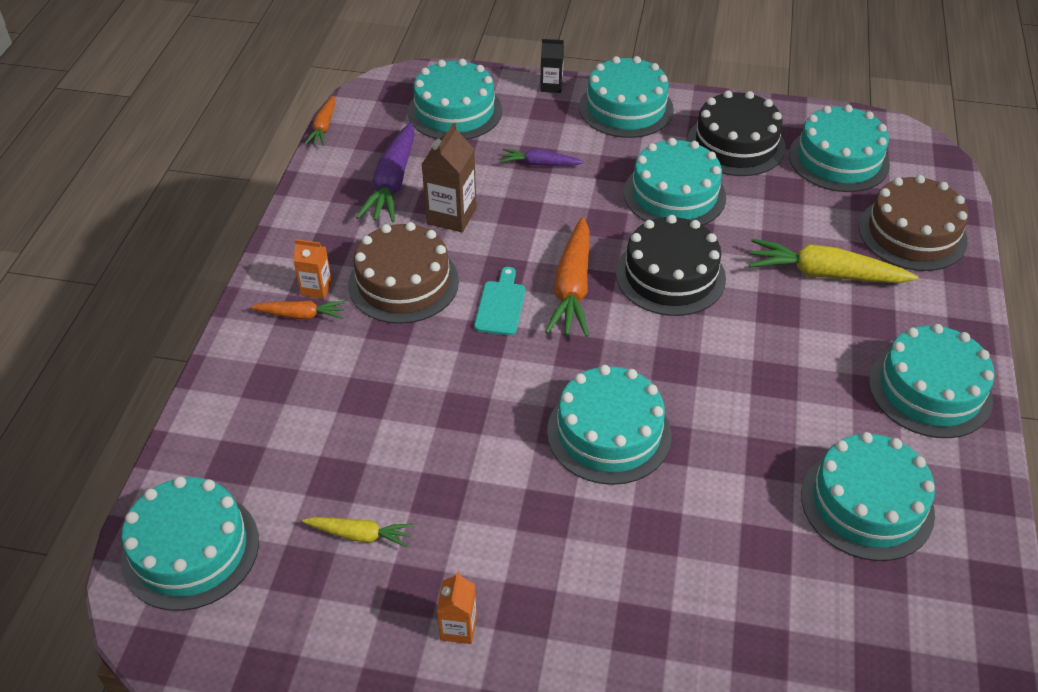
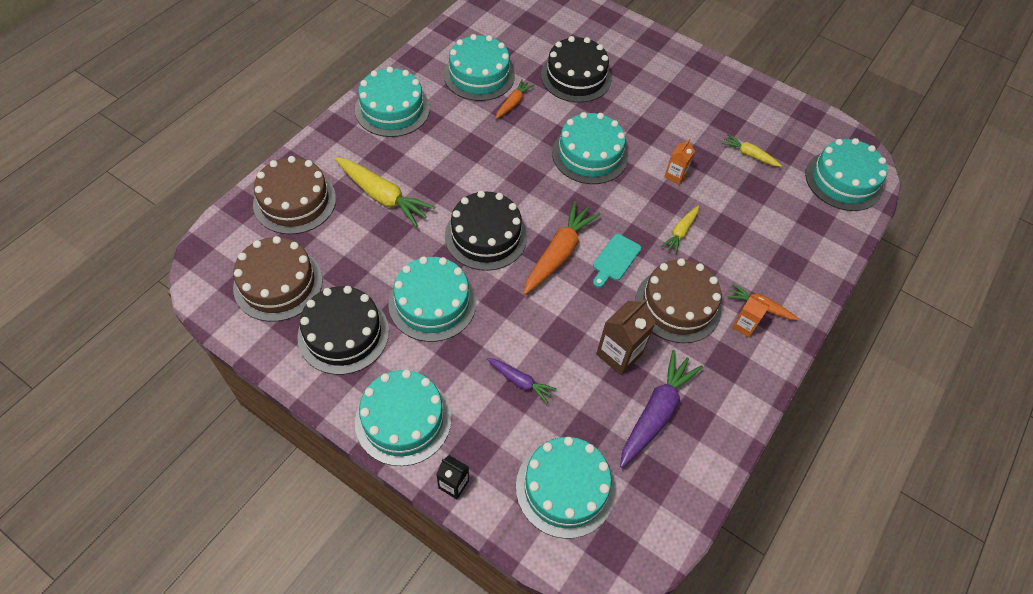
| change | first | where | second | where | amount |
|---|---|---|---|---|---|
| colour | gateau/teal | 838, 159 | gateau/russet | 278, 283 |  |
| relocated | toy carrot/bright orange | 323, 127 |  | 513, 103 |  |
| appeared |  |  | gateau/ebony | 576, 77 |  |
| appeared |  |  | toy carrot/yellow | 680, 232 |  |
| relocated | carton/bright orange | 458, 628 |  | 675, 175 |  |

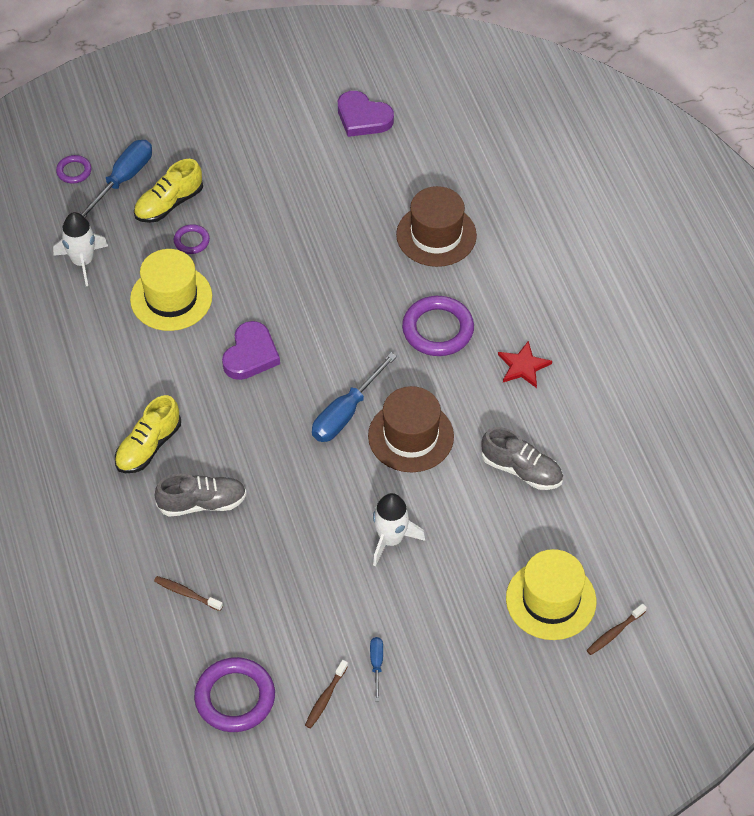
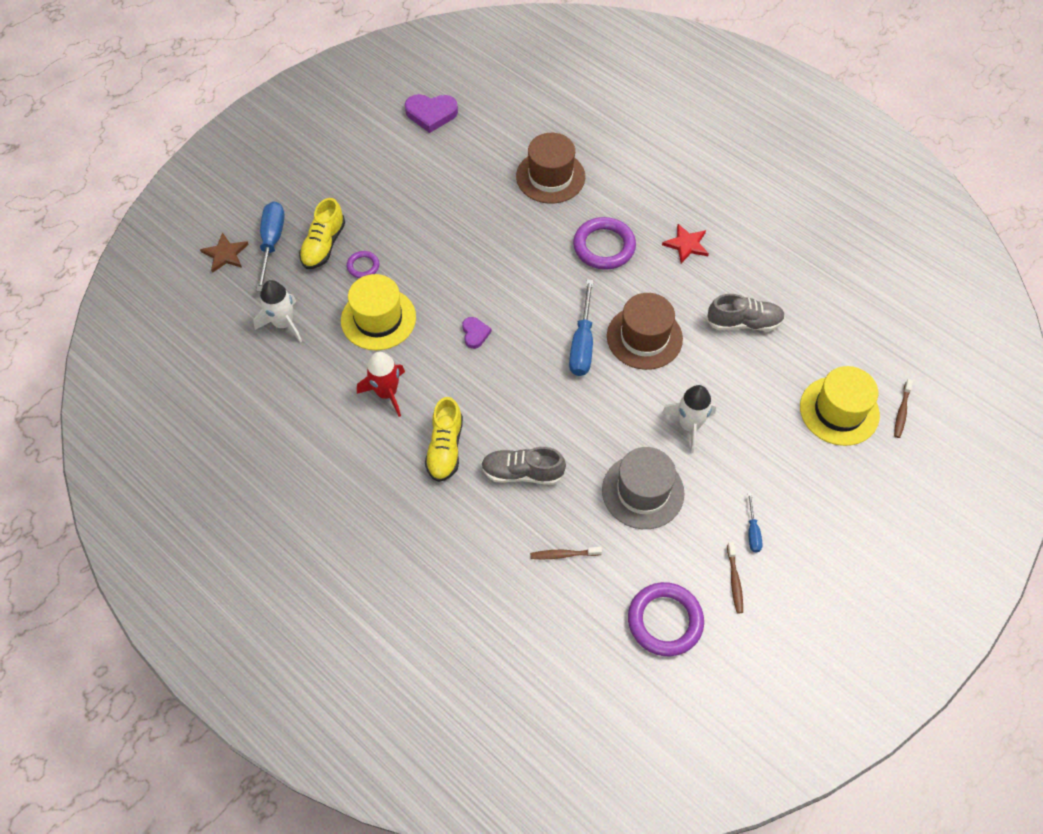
| change | first | where | second | where | amount |
|---|---|---|---|---|---|
| exchanged | hoop/violet | 74, 171 | star/russet | 225, 254 |  |
| appeared |  |  | spaceship/red | 386, 393 |  |
| size | love heart/violet | 250, 355 |  | 475, 334 | x0.57 |
| spun | shoe/grey | 202, 503 |  | 522, 473 | 135 degrees counterclockwise |
| appeared |  |  | tall hat/grey | 643, 491 |  |
| spun | hand screwdriver/cobalt | 376, 665 |  | 752, 531 | 150 degrees counterclockwise |

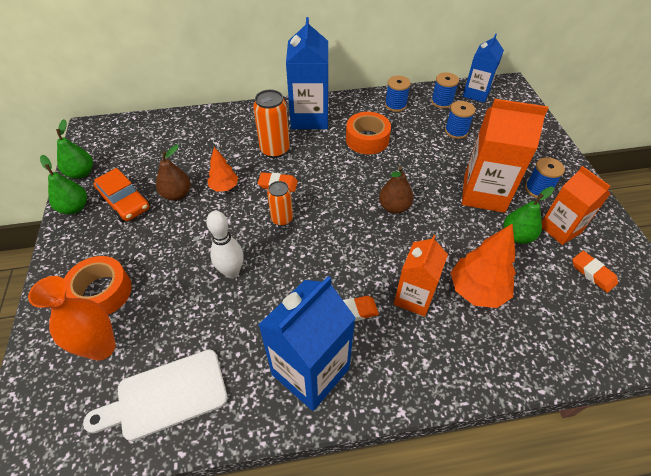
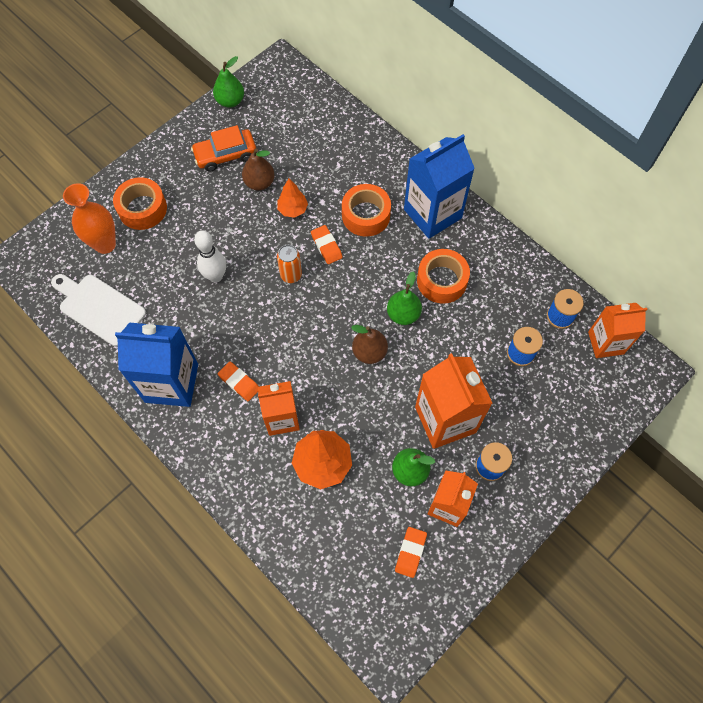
| change | first | where | second | where | amount |
|---|---|---|---|---|---|
| spun | car/bright orange | 125, 202 |  | 225, 155 | 60 degrees clockwise |
| exchanged | tin/bright orange | 275, 150 | sticky tape/bright orange | 366, 215 |  |
| relocated | pear/leaf-green | 74, 208 |  | 403, 314 |  |
| colour | carton/cobalt | 476, 93 | carton/bright orange | 606, 343 |  |
| missing | reel of thread/cobalt | 395, 105 |  |  |  |

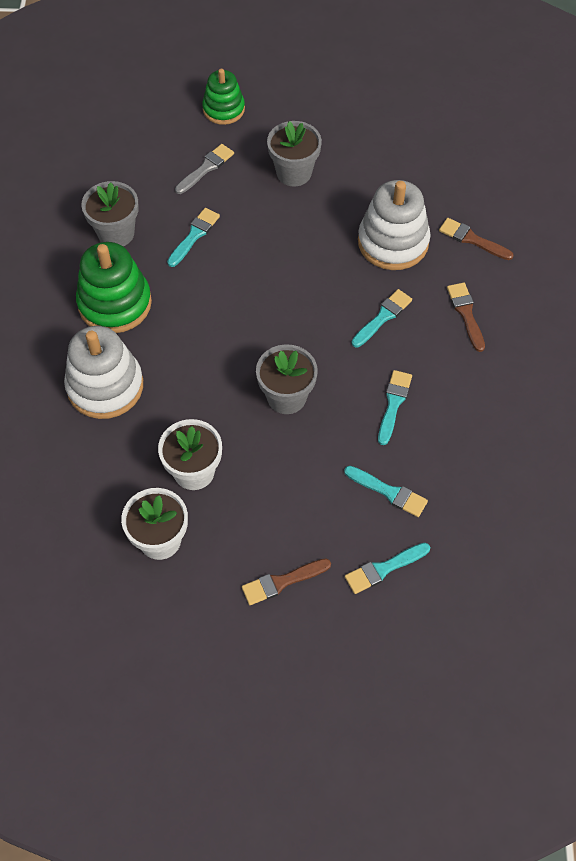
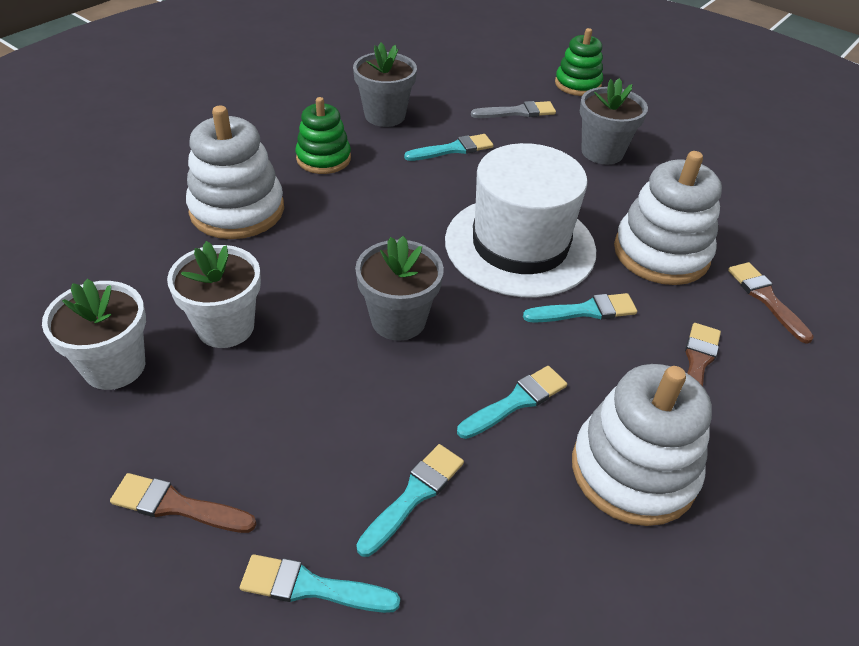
| change | first | where | second | where | amount |
|---|---|---|---|---|---|
| size | stacking toy/leaf-green | 115, 303 |  | 323, 158 | x0.64 |
| spun | brush/teal | 389, 492 |  | 414, 495 | 120 degrees counterclockwise |
| appeared |  |  | tall hat/snow-white | 520, 245 |  |
| appeared |  |  | stacking toy/snow-white | 633, 470 |  |

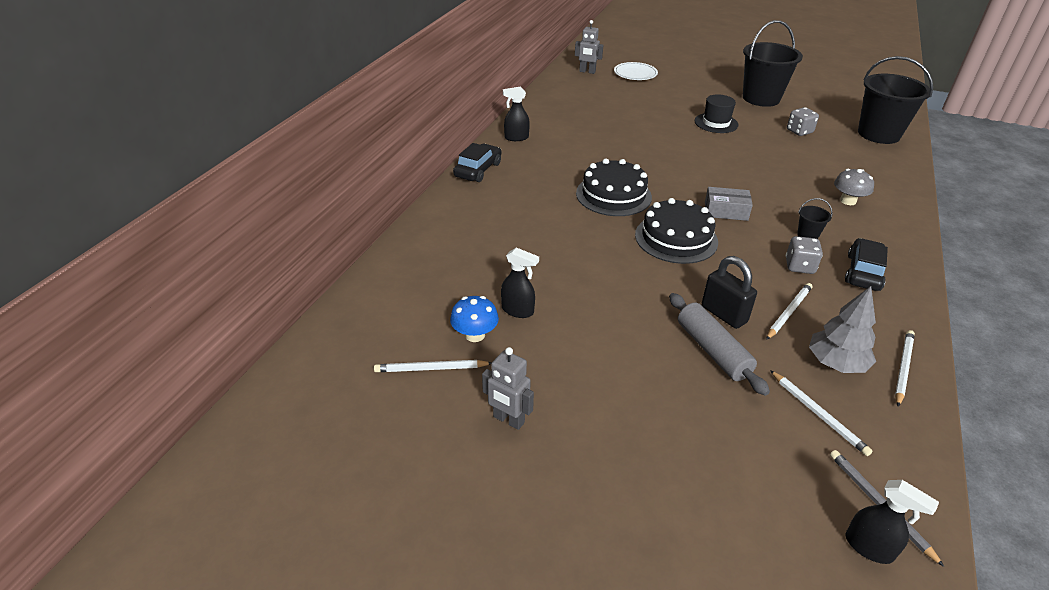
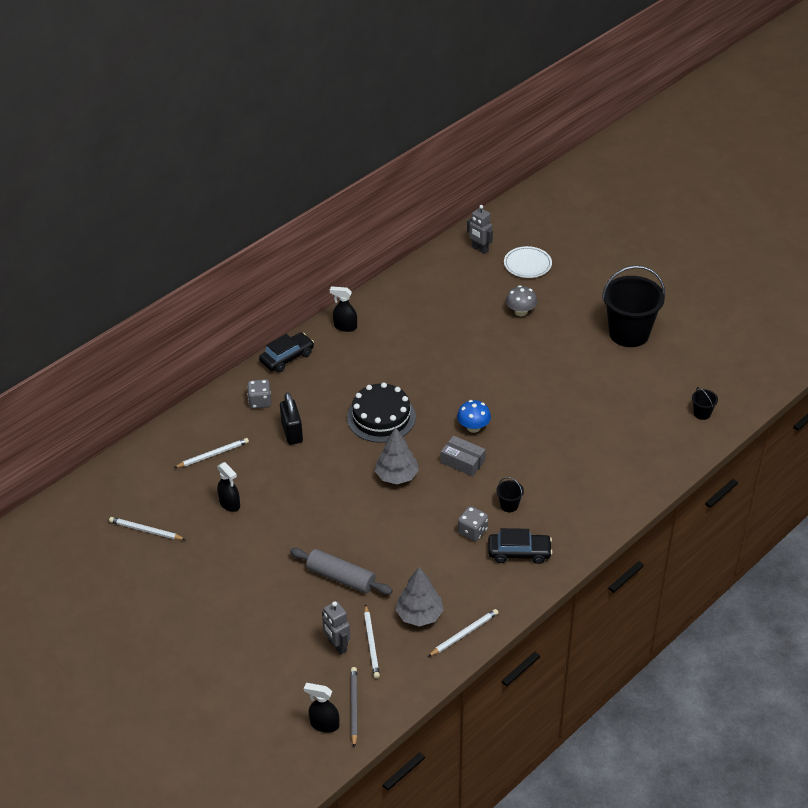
| change | first | where | second | where | amount |
|---|---|---|---|---|---|
| relocated | lead pencil/snow-white | 788, 312 |  | 213, 454 |  |
| relocated | dice/grey | 799, 131 |  | 260, 402 |  |
| relocated | padlock/ebony | 724, 314 |  | 292, 432 |  |
| spun | dough roller/grey | 712, 351 |  | 341, 578 | 60 degrees counterclockwise |
| spun | sprayer/ebony | 869, 547 |  | 324, 724 | 135 degrees clockwise |
| relocated | robot figure/grey | 508, 420 |  | 337, 646 |  |
| exchanged | gateau/ebony | 676, 238 | tree/grey | 396, 476 |  |
| relocated | mushroom/cobalt | 475, 335 |  | 473, 427 |  |
| spun | car/ebony | 863, 272 |  | 519, 552 | 45 degrees clockwise |
| relocated | mushroom/grey | 848, 201 |  | 521, 312 |  |
| size | bucket/ebony | 878, 134 |  | 702, 413 | x0.41 |
| missing | tall hat/ebony | 716, 123 |  |  |  |

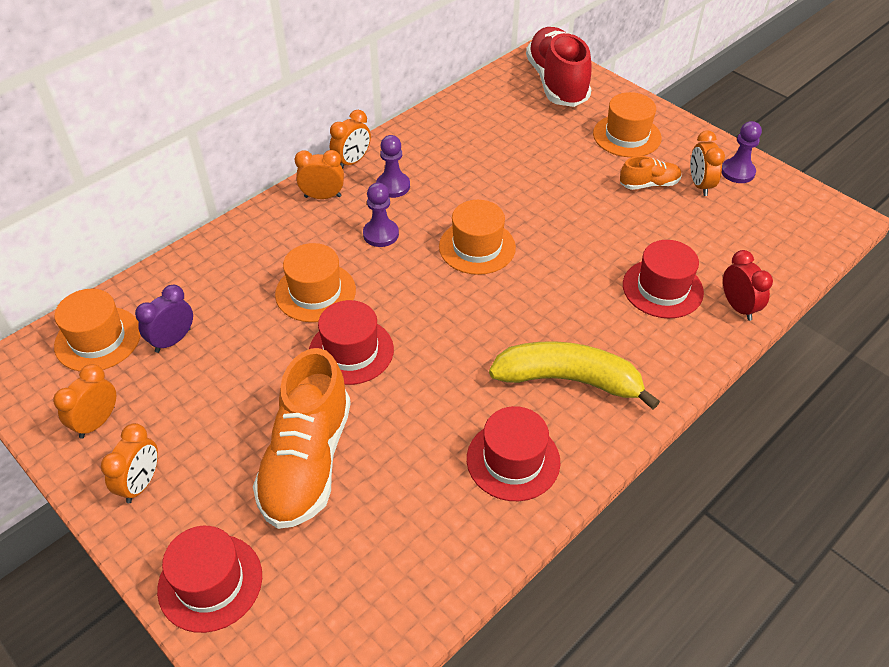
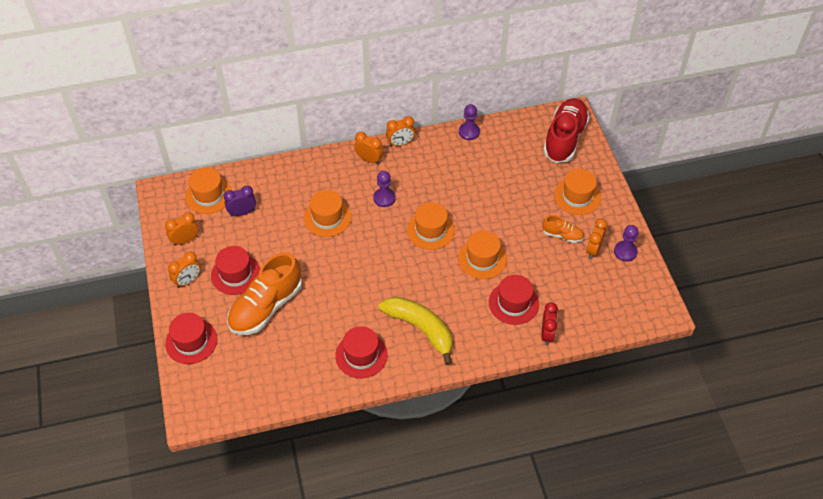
| change | first | where | second | where | amount |
|---|---|---|---|---|---|
| relocated | tall hat/red | 351, 351 |  | 236, 274 |  |
| appeared |  |  | tall hat/bright orange | 482, 258 |  |
| relocated | pawn/violet | 393, 186 |  | 469, 132 |  |

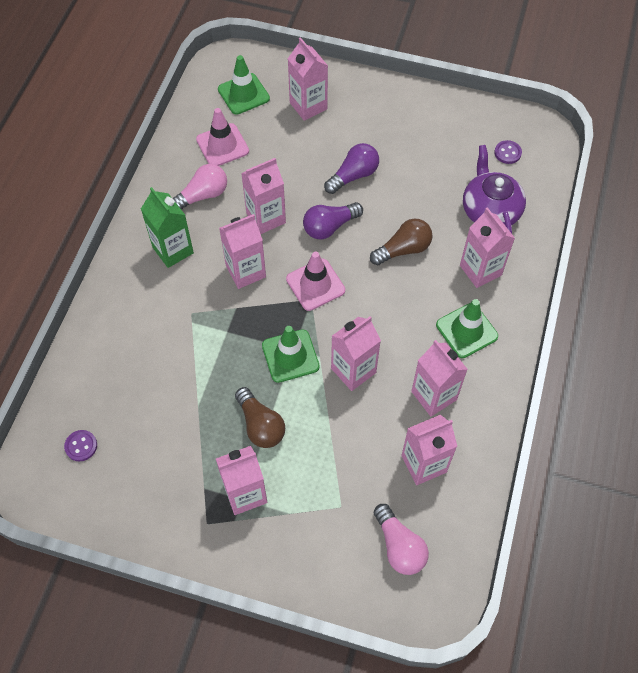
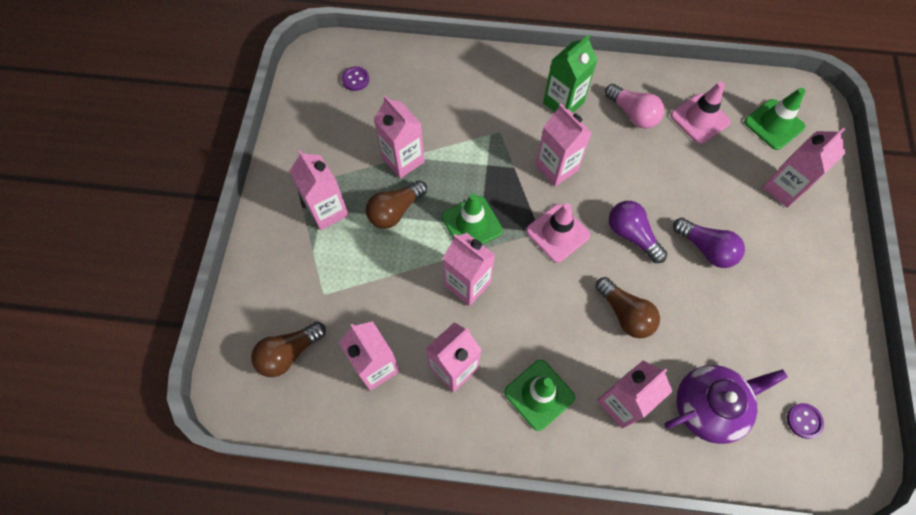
| change | first | where | second | where | amount |
|---|---|---|---|---|---|
| colour | bulb/rose-pink | 399, 546 | bulb/russet | 289, 353 |  |
| relocated | carton/rose-pink | 266, 218 |  | 403, 160 |  |

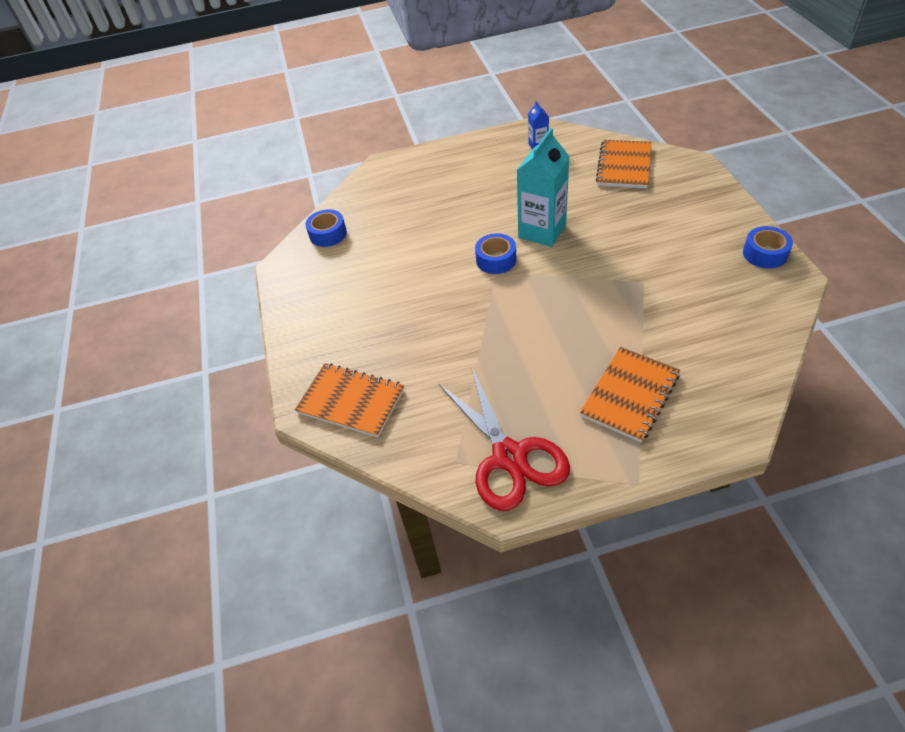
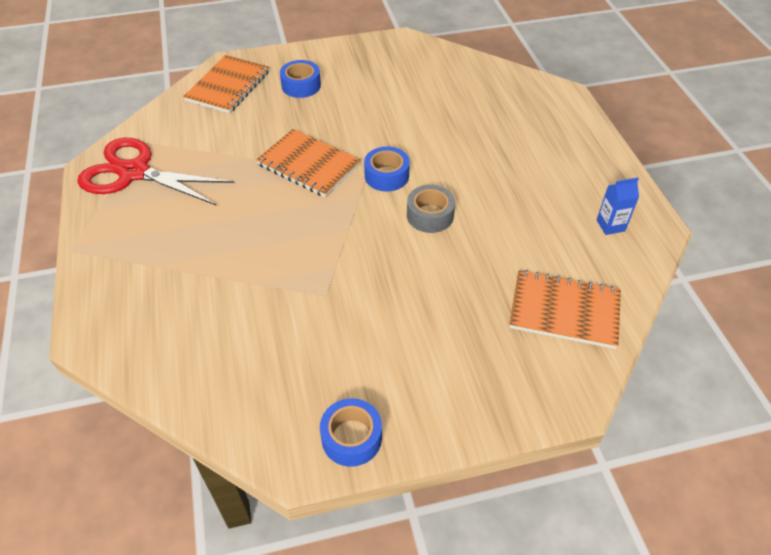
| change | first | where | second | where | amount |
|---|---|---|---|---|---|
| spun | scissors/red | 509, 457 |  | 134, 172 | 45 degrees clockwise |
| relocated | notebook/bright orange | 630, 395 |  | 308, 165 |  |
| relocated | sticky tape/cobalt | 328, 234 |  | 301, 86 |  |
| exchanged | carton/teal | 542, 231 | sticky tape/grey | 430, 215 |  |

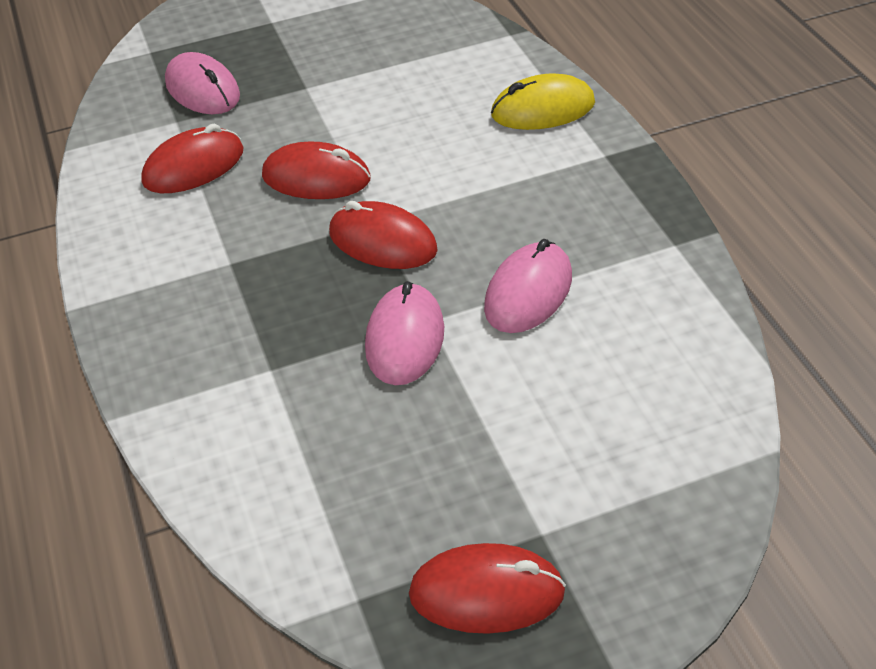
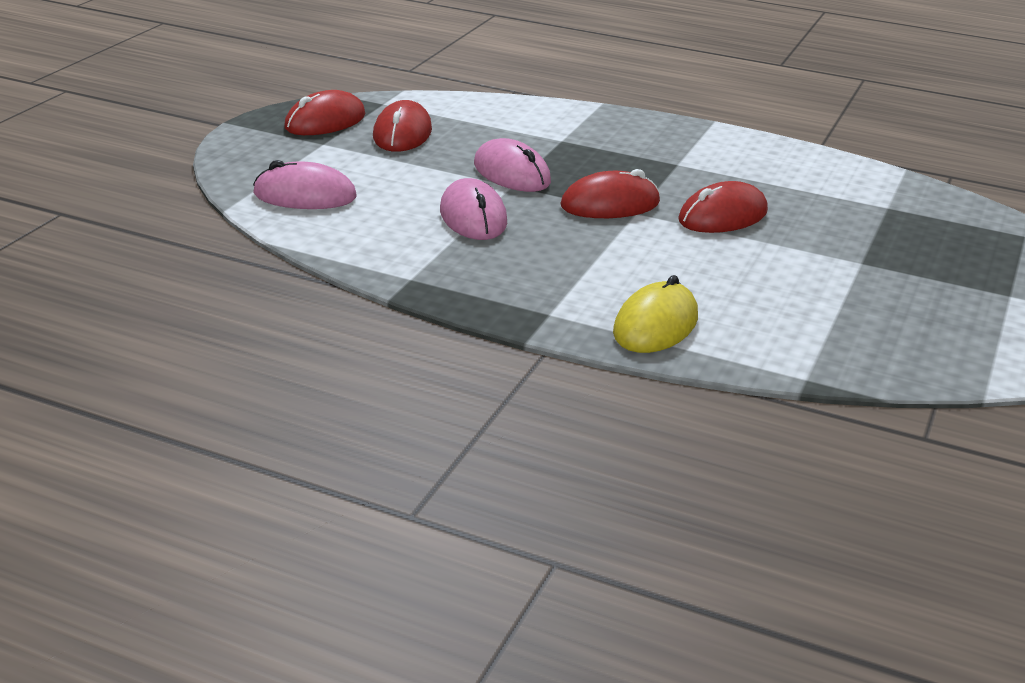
| change | first | where | second | where | amount |
|---|---|---|---|---|---|
| relocated | mouse/rose-pink | 202, 90 |  | 305, 195 |  |
| relocated | mouse/red | 194, 166 |  | 402, 134 |  |

